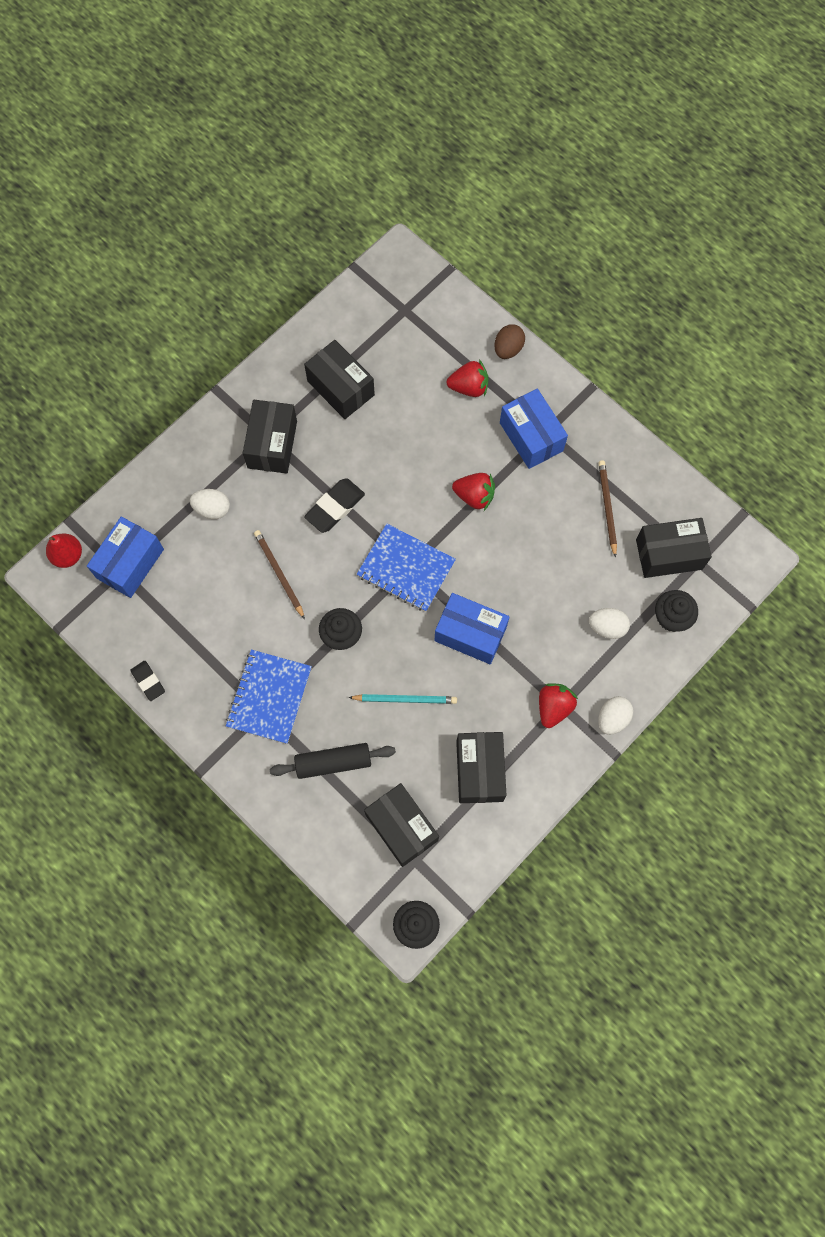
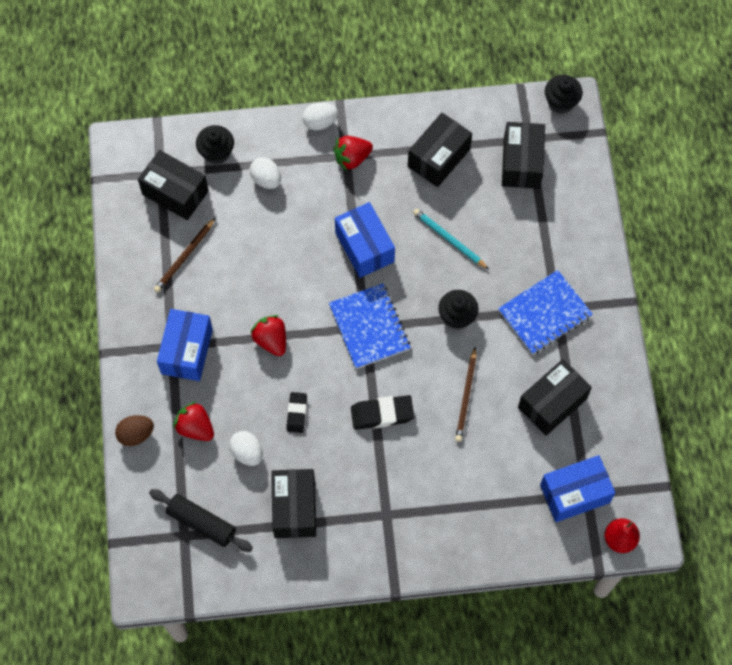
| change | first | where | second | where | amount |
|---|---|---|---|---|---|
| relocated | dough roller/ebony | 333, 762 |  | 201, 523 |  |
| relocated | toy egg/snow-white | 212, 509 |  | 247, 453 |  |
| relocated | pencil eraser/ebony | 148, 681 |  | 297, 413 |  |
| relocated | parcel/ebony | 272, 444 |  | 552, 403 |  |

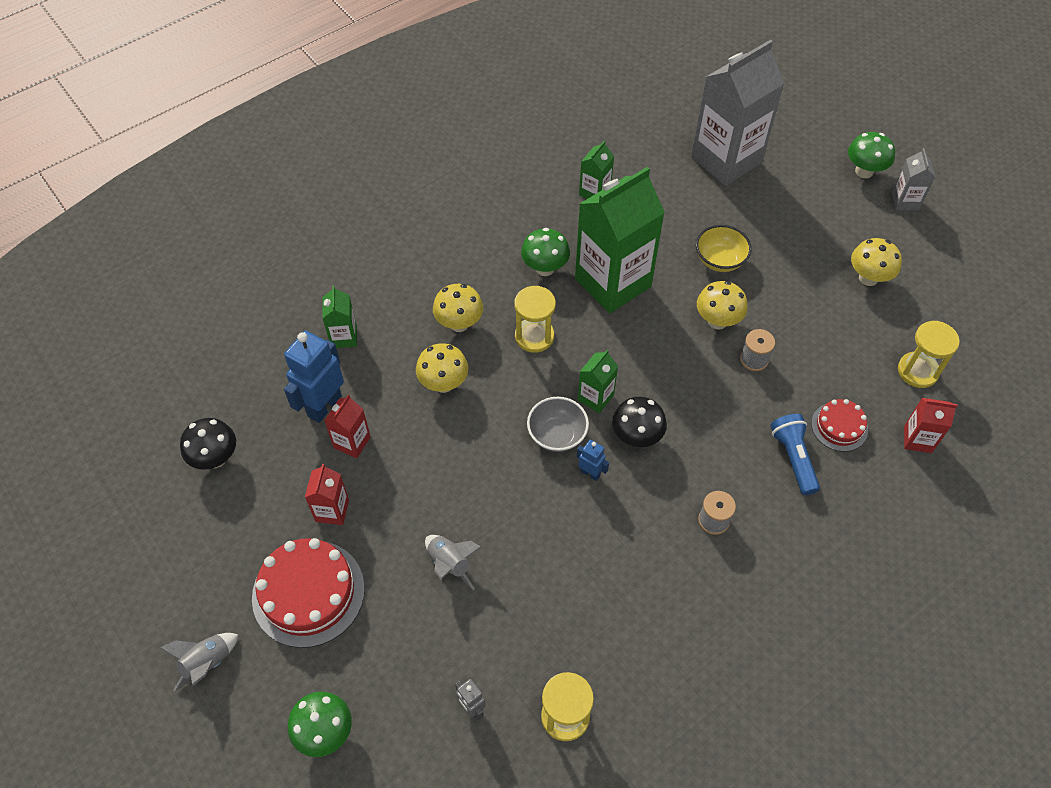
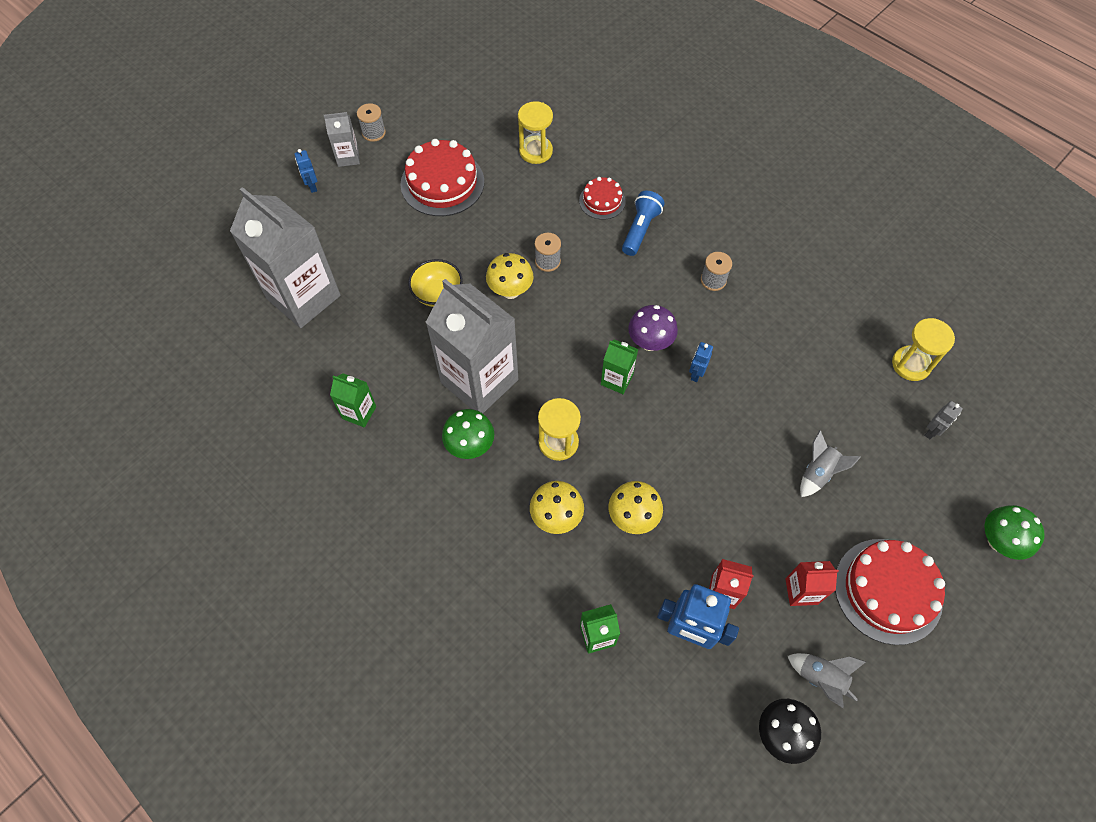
| change | first | where | second | where | amount |
|---|---|---|---|---|---|
| exchanged | mushroom/leaf-green | 864, 171 | robot figure/cobalt | 312, 186 |  |
| appeared |  |  | reel of thread/grey | 374, 133 |  |
| exchanged | mushroom/yellow | 868, 278 | gateau/red | 442, 183 |  |
| colour | carton/leaf-green | 612, 283 | carton/grey | 479, 381 |  |
| spun | pocket torch/cobalt | 793, 458 |  | 640, 230 | 135 degrees clockwise |
| colour | mushroom/ebony | 636, 437 | mushroom/violet | 650, 342 |  |
| relocated | spaceship/grey | 207, 663 |  | 820, 678 |  |
| missing | bowl/grey | 557, 435 |  |  |  |
| missing | carton/red | 917, 439 |  |  |  |

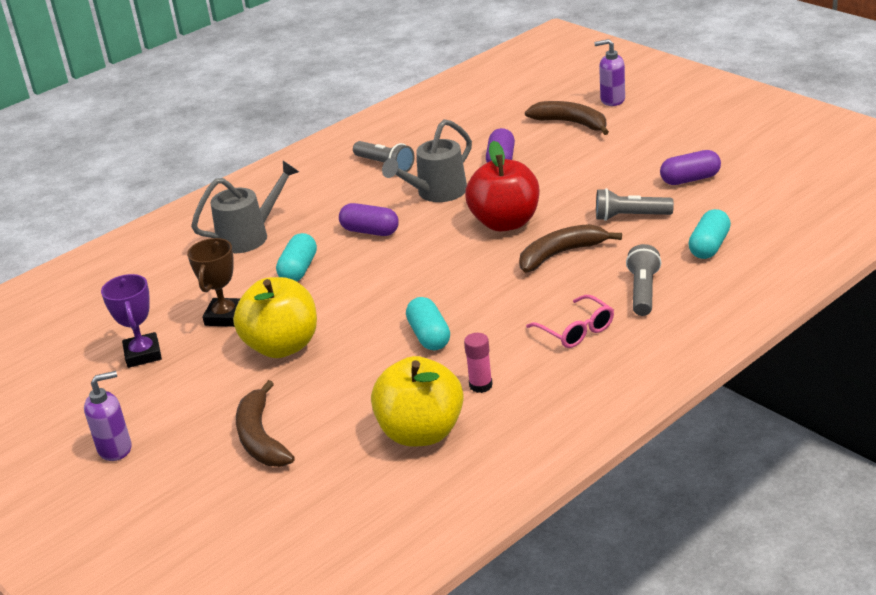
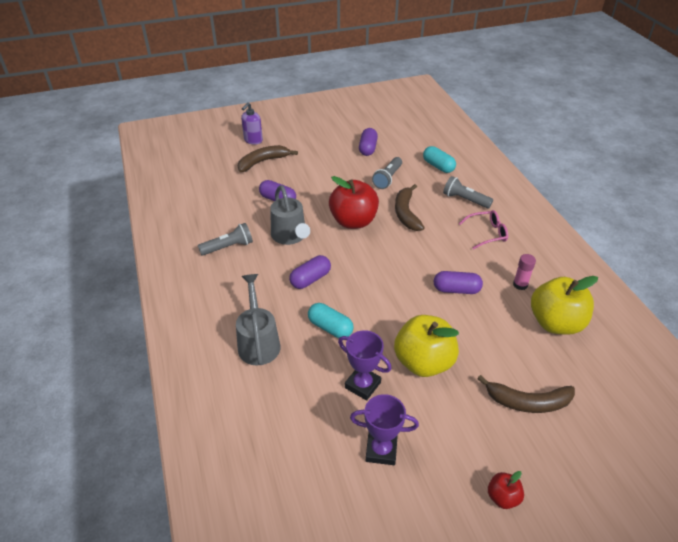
| change | first | where | second | where | amount |
|---|---|---|---|---|---|
| colour | prize cup/russet | 225, 316 | prize cup/violet | 362, 385 |  |
| colour | capsule/teal | 429, 336 | capsule/violet | 456, 290 |  |
| exchanged | soap dispenser/violet | 115, 449 | apple fruit/red | 502, 497 |  |

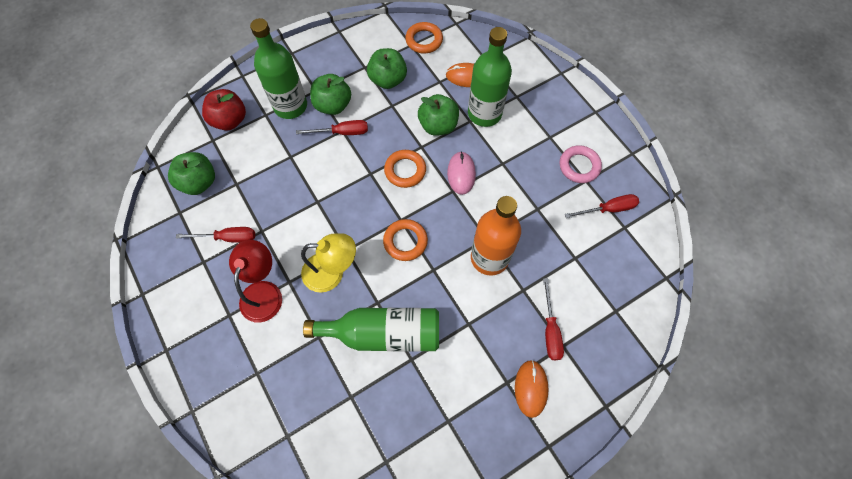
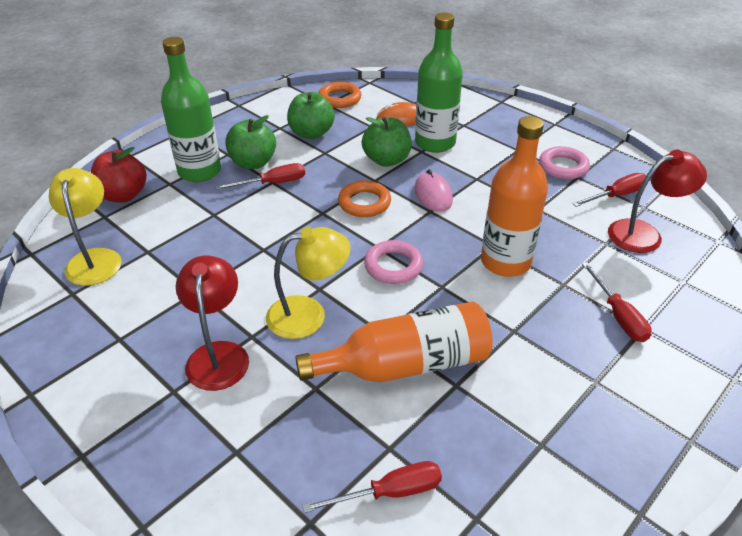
| change | first | where | second | where | amount |
|---|---|---|---|---|---|
| exchanged | apple fruit/leaf-green | 199, 182 | lamp/yellow | 95, 259 |  |
| colour | bottle/leaf-green | 383, 333 | bottle/bright orange | 405, 364 |  |
| relocated | hand screwdriver/red | 228, 238 |  | 390, 492 |  |
| colour | hoop/bright orange | 405, 241 | hoop/rose-pink | 393, 266 |  |
| appeared |  |  | lamp/red | 644, 234 |  |
| missing | mouse/bright orange | 531, 388 |  |  |  |

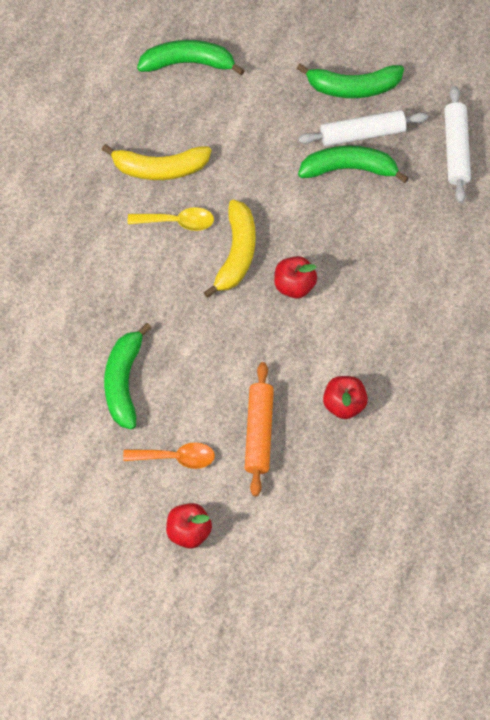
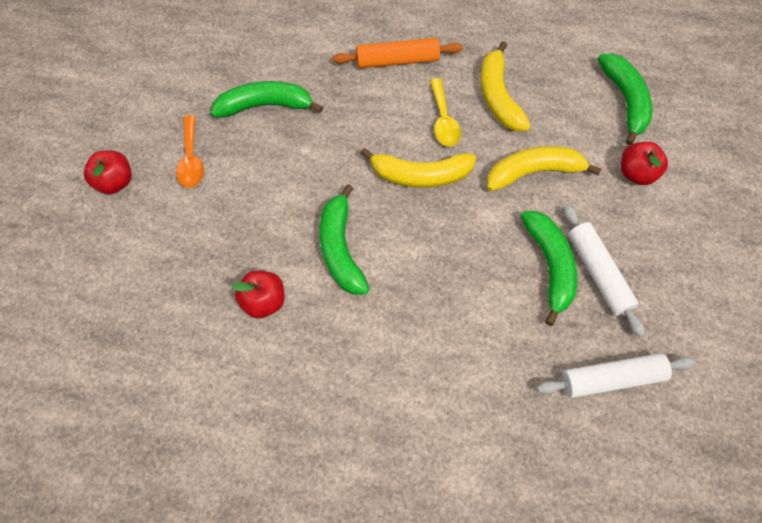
| change | first | where | second | where | amount |
|---|---|---|---|---|---|
| relocated | banana fruit/leaf-green | 353, 87 |  | 341, 248 |  |
| relocated | dough roller/bright orange | 259, 432 |  | 397, 60 |  |
| appeared |  |  | banana fruit/yellow | 534, 172 |  |
| relocated | apple fruit/red | 294, 285 |  | 636, 173 |  |

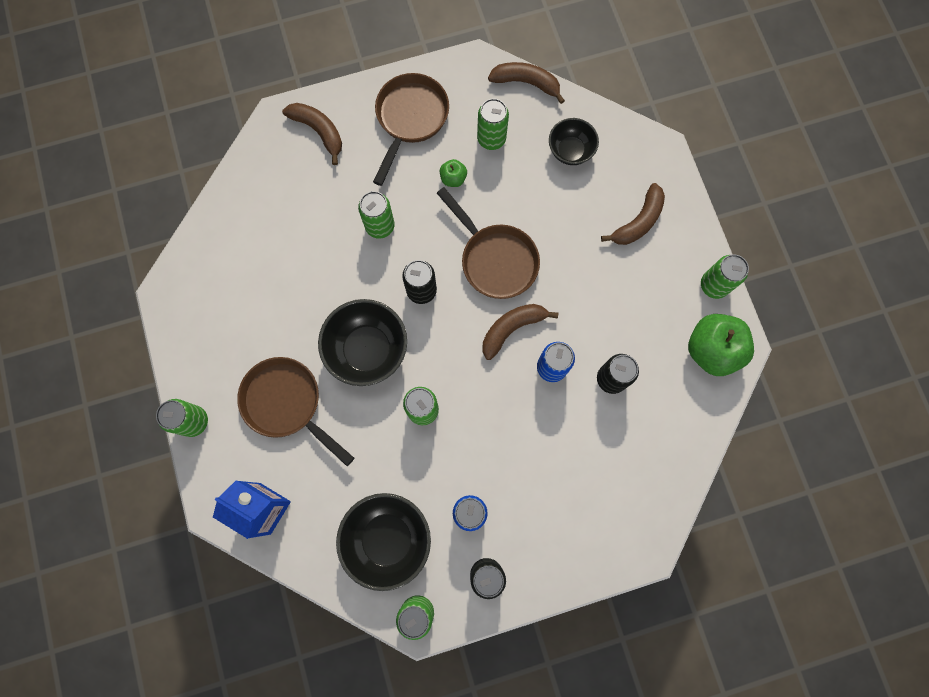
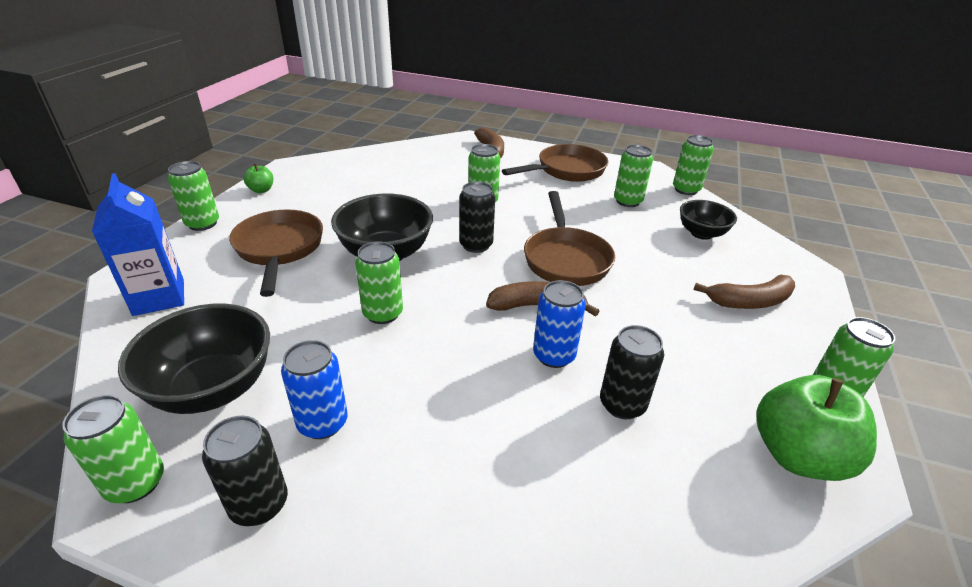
| change | first | where | second | where | amount |
|---|---|---|---|---|---|
| relocated | apple fruit/leaf-green | 453, 178 |  | 261, 190 |  |
| exchanged | banana fruit/russet | 526, 83 | tin/leaf-green | 686, 190 |  |

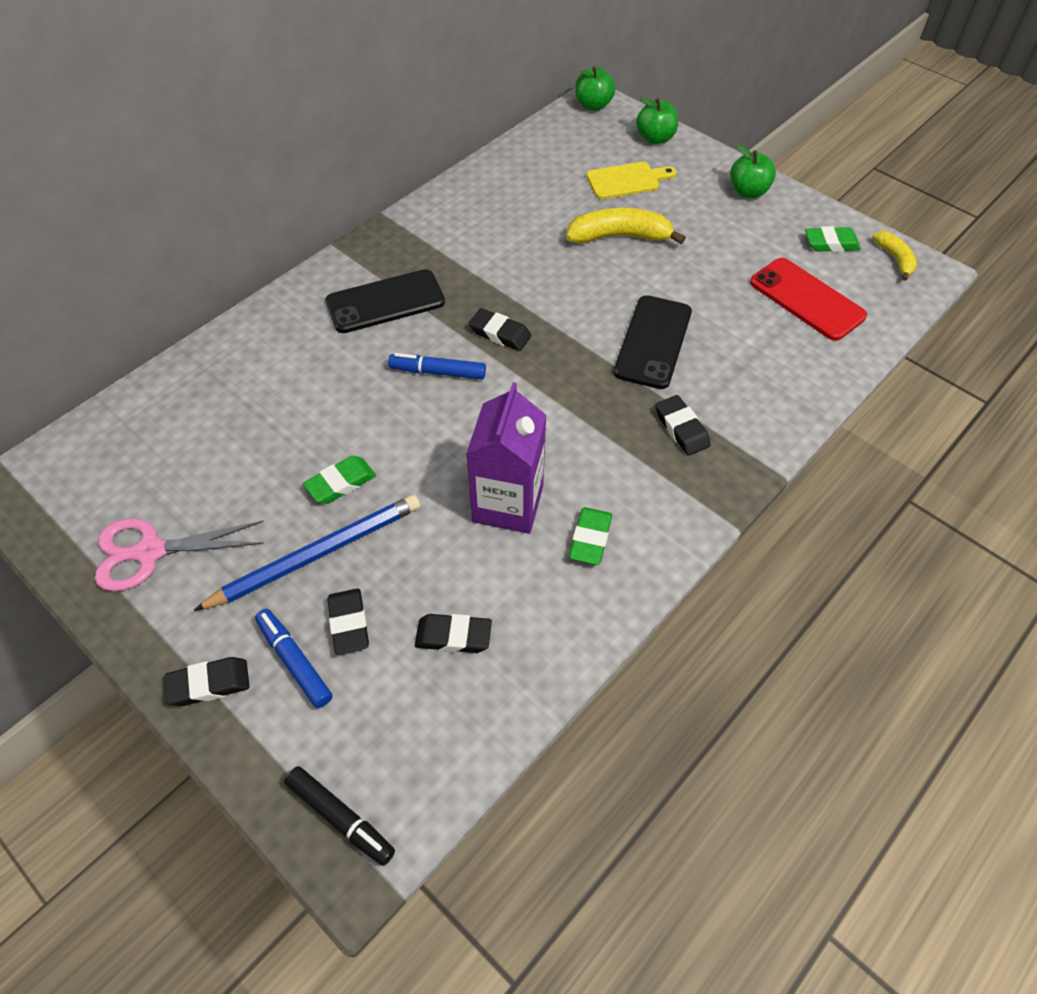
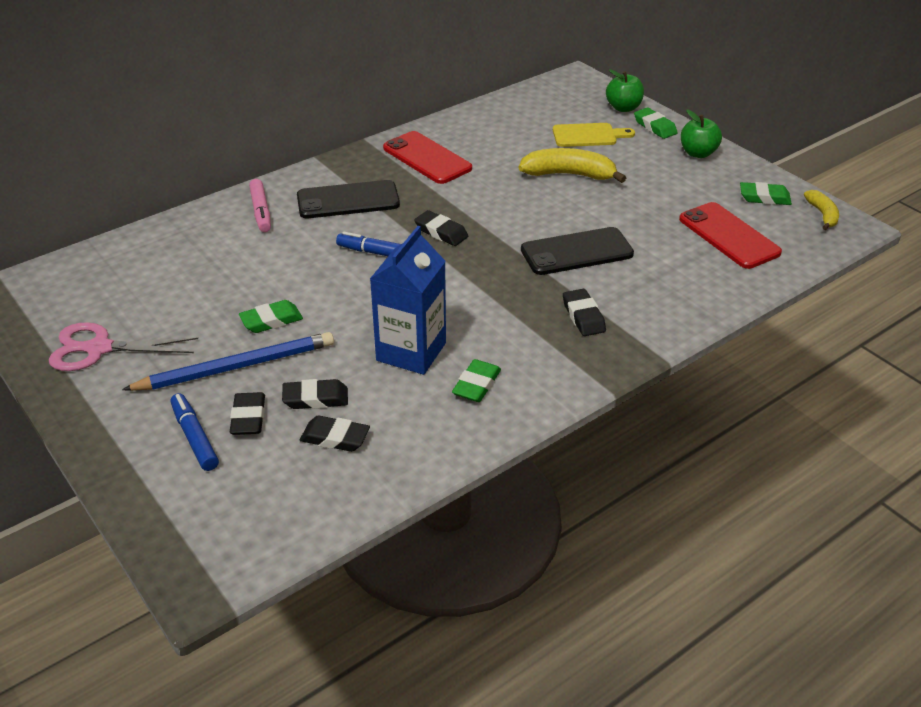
| change | first | where | second | where | amount |
|---|---|---|---|---|---|
| appeared |  |  | felt pen/rose-pink | 261, 211 |  |
| relocated | pencil eraser/ebony | 209, 684 |  | 315, 398 |  |
| colour | carton/violet | 508, 504 | carton/cobalt | 411, 352 |  |
| appeared |  |  | mobile phone/red | 427, 158 |  |
| spun | mobile phone/ebony | 653, 342 |  | 577, 252 | 45 degrees clockwise |
| appeared |  |  | pencil eraser/leaf-green | 655, 127 |  |
| missing | felt pen/ebony | 340, 818 |  |  |  |
| missing | apple fruit/leaf-green | 593, 105 |  |  |  |

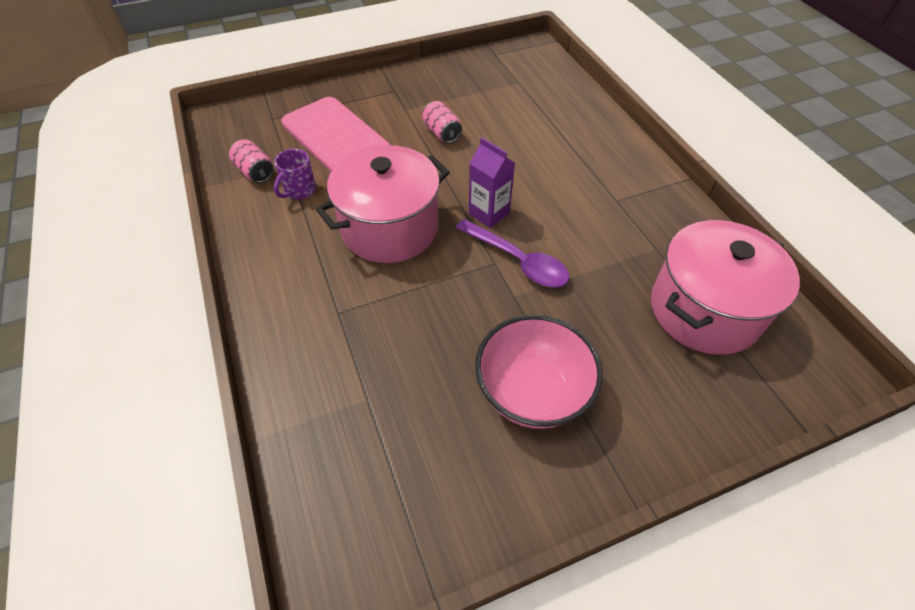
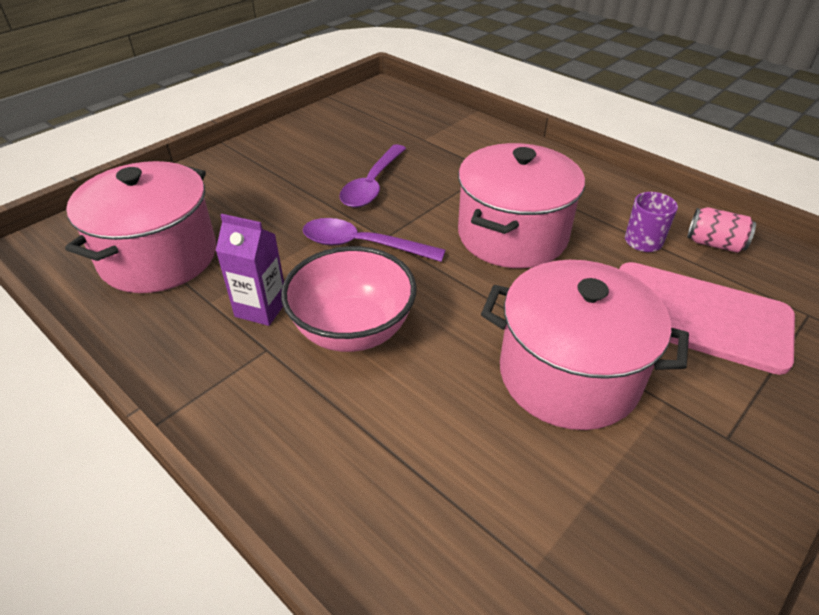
| change | first | where | second | where | amount |
|---|---|---|---|---|---|
| relocated | carton/violet | 489, 213 |  | 261, 308 |  |
| relocated | bowl/rose-pink | 532, 392 |  | 352, 330 |  |
| appeared |  |  | teaspoon/violet | 372, 185 |  |
| exchanged | tin/rose-pink | 442, 133 | pot/rose-pink | 568, 375 |  |

